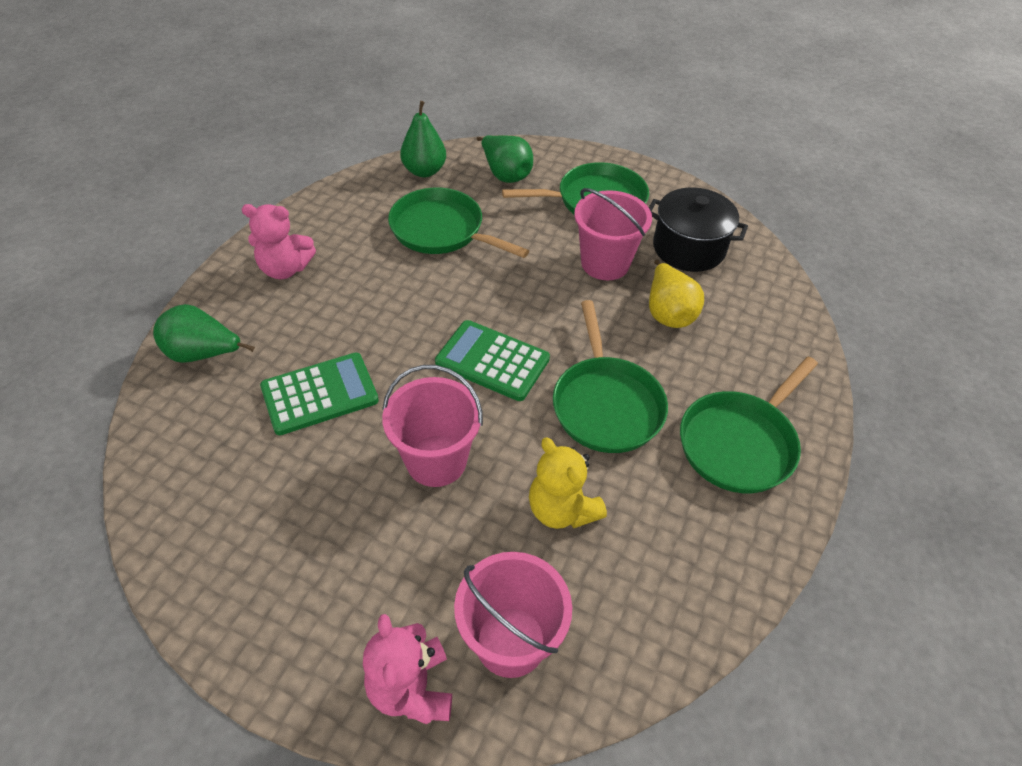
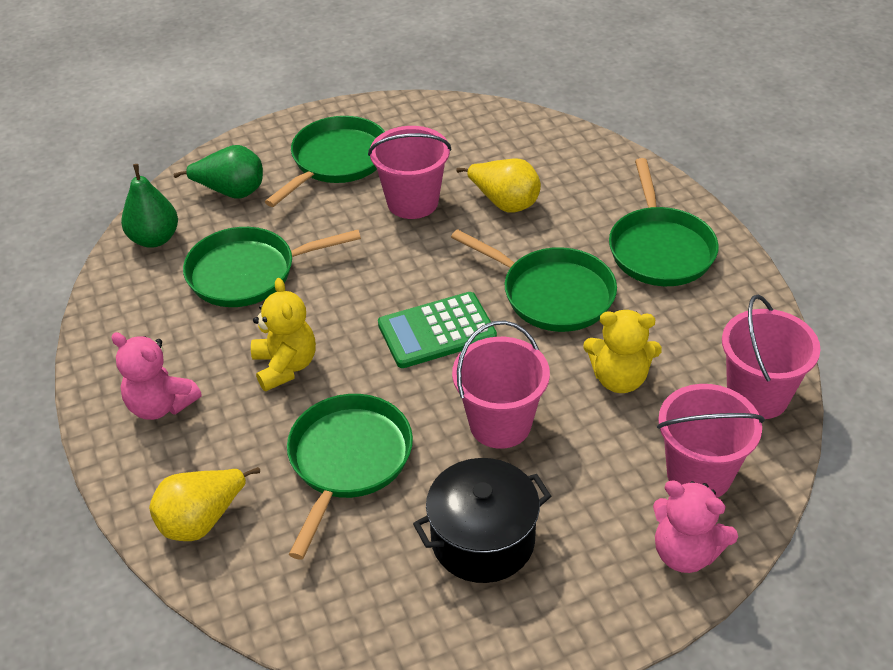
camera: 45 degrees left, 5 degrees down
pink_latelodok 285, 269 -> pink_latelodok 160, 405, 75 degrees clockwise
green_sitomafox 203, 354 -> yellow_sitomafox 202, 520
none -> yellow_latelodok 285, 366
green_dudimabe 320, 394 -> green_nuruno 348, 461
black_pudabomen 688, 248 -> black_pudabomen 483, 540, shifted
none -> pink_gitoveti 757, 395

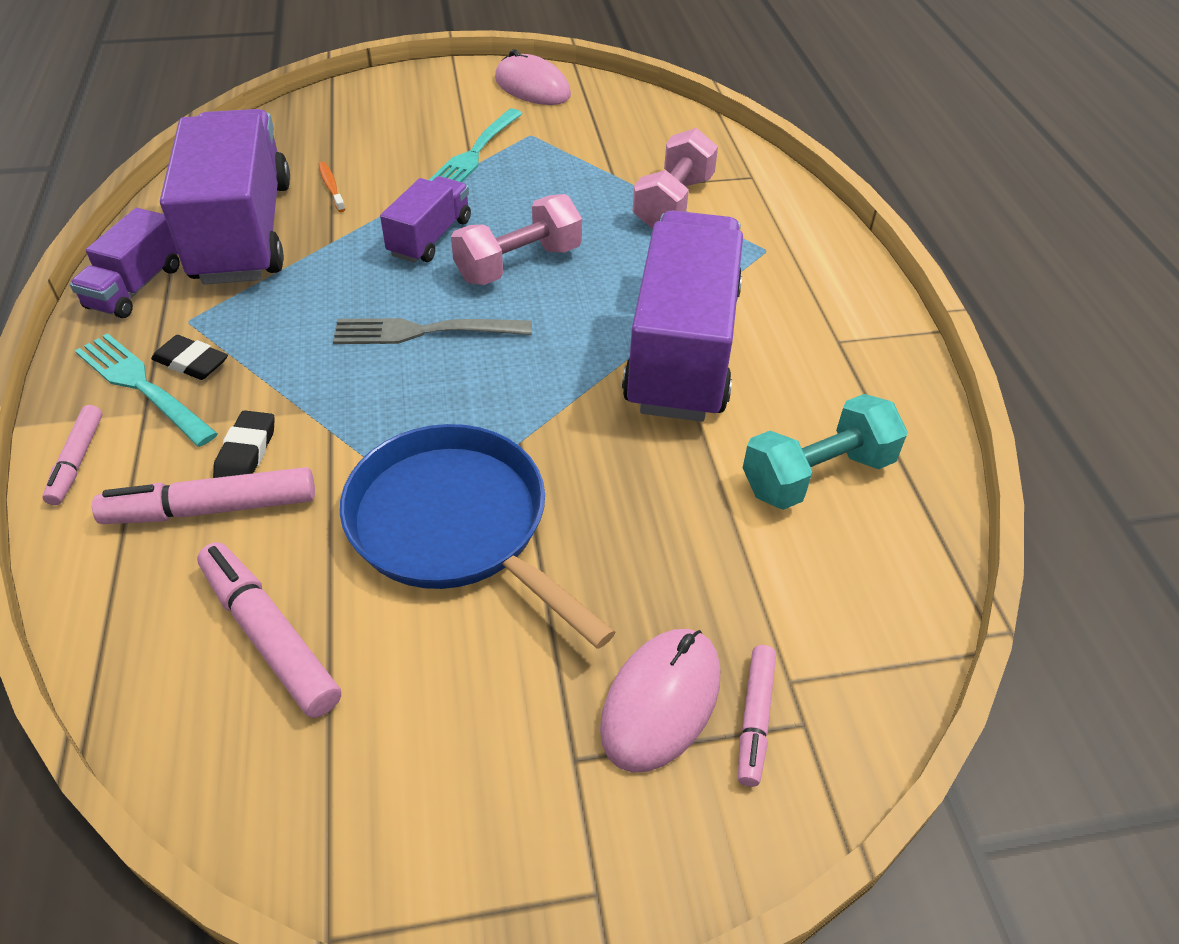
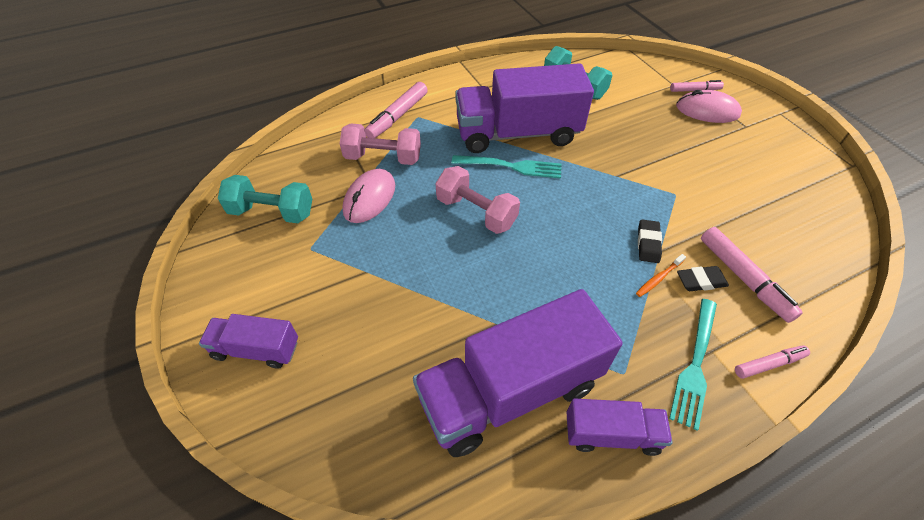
camera: 105 degrees left, 5 degrees up
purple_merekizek 430, 237 -> purple_merekizek 256, 349, shifted
none -> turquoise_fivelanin 272, 212
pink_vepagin 532, 87 -> pink_vepagin 369, 198, shifted
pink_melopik 269, 636 -> pink_melopik 397, 116, shifted
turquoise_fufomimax 475, 153 -> turquoise_fufomimax 511, 166, shifted
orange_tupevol 331, 187 -> orange_tupevol 658, 278, shifted
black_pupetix 191, 363 -> black_pupetix 648, 243, shifted
grey_fufomimax 425, 331 -> none
blue_nuruno 455, 526 -> none

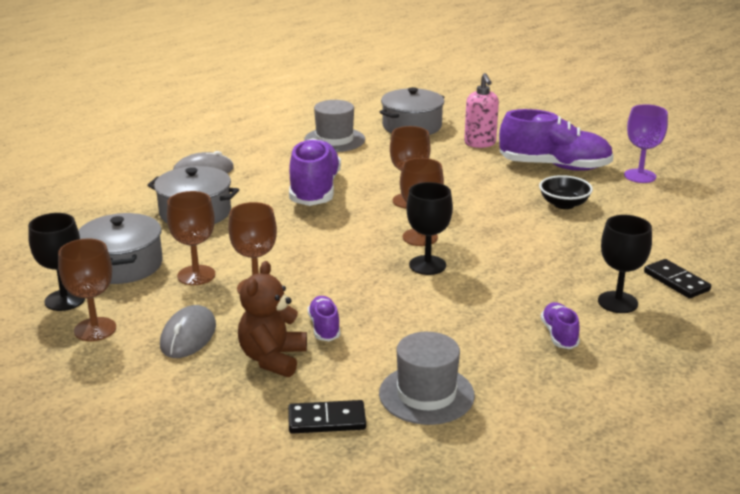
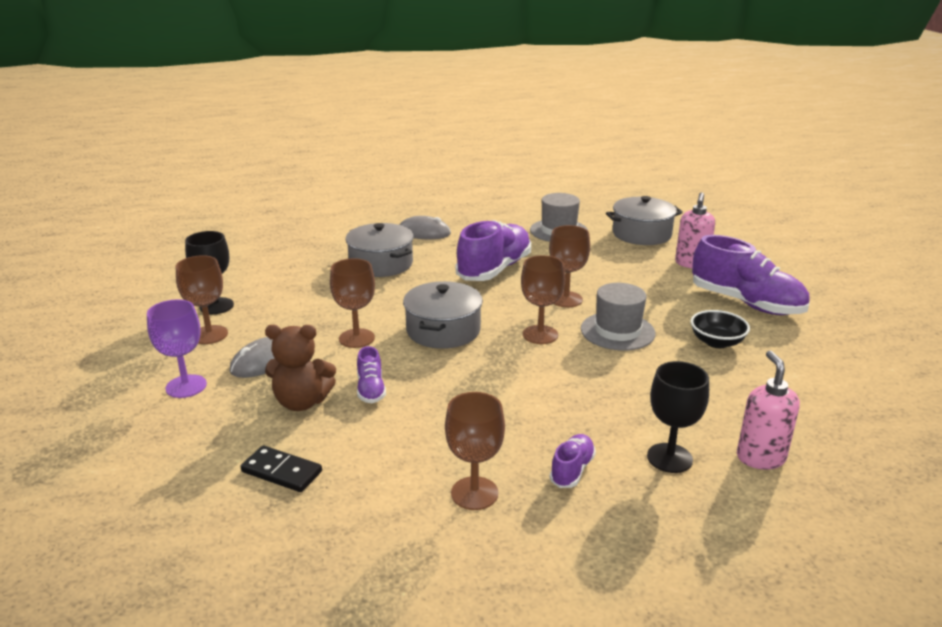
camera: 30 degrees right, 0 degrees up
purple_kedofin 640, 176 -> purple_kedofin 186, 386, shifted
brown_latelodok 272, 359 -> brown_latelodok 302, 402, 135 degrees counterclockwise
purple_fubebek 324, 327 -> purple_fubebek 371, 389, 150 degrees clockwise
grey_pudabomen 123, 265 -> grey_pudabomen 443, 330, shifted
brown_kedofin 196, 275 -> brown_kedofin 474, 493, shifted
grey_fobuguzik 426, 394 -> grey_fobuguzik 617, 331, shifted
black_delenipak 676, 281 -> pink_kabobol 760, 458
black_kedofin 427, 265 -> none

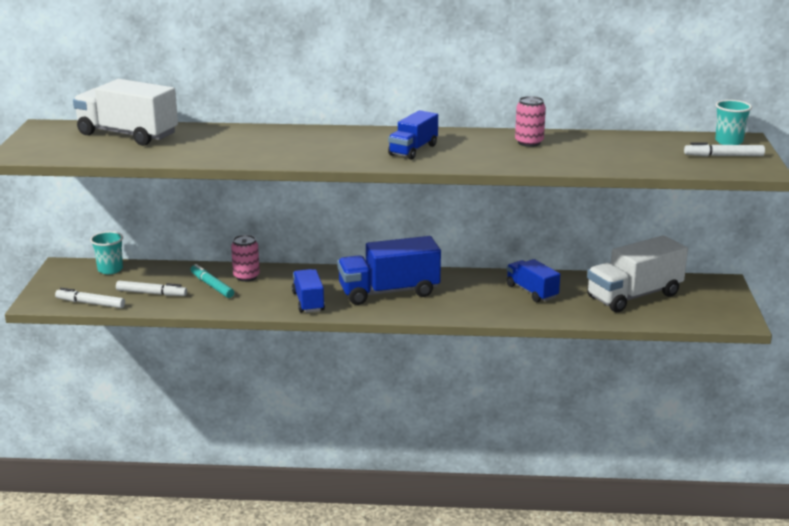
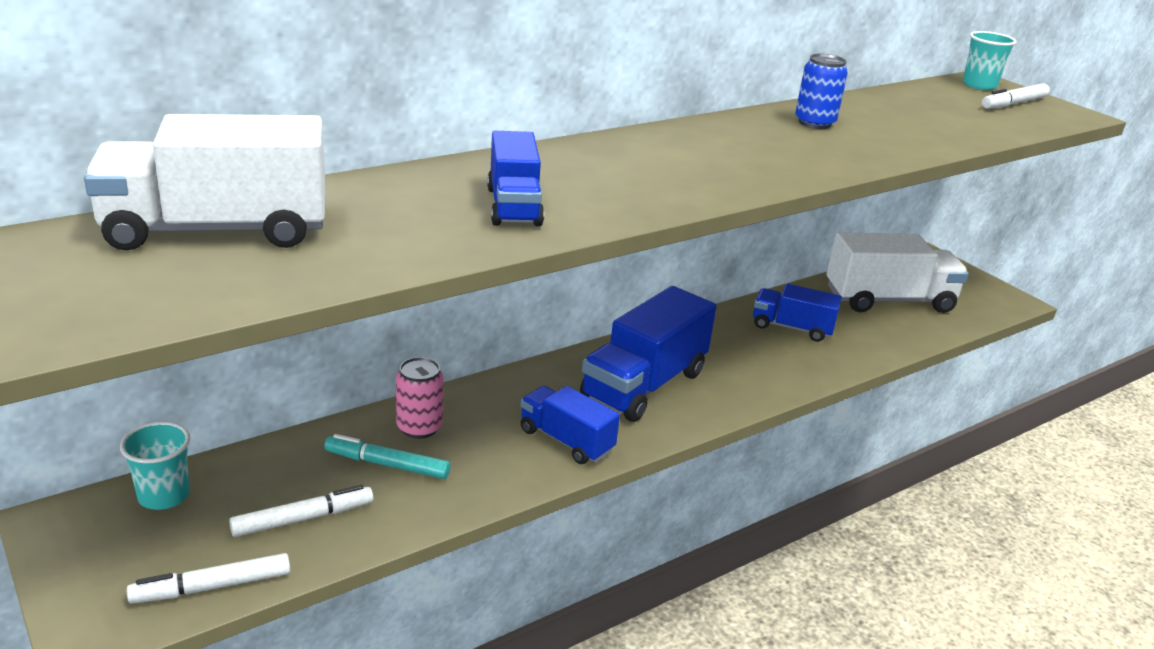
camera: 40 degrees left, 5 degrees up
blue_merekizek 413, 150 -> blue_merekizek 514, 206, shifted
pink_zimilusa 529, 142 -> blue_zimilusa 814, 123
white_merekizek 634, 296 -> white_merekizek 889, 300, 120 degrees counterclockwise

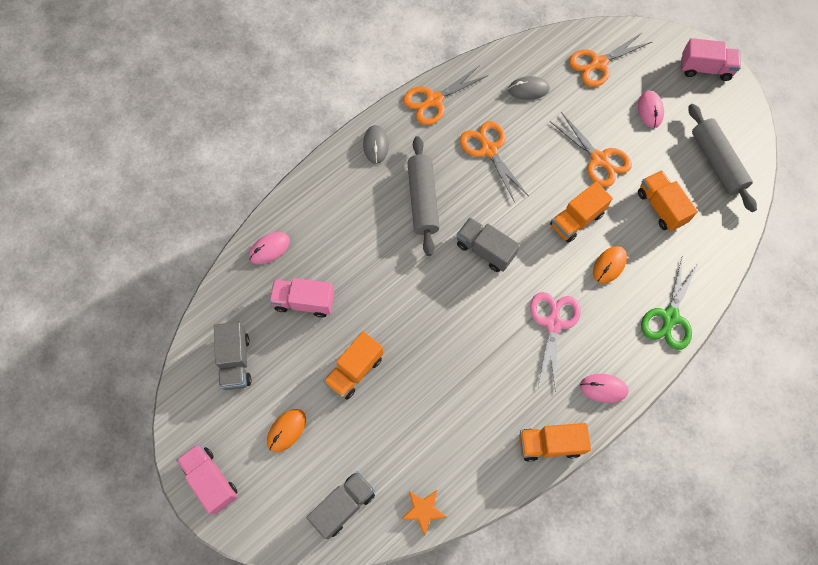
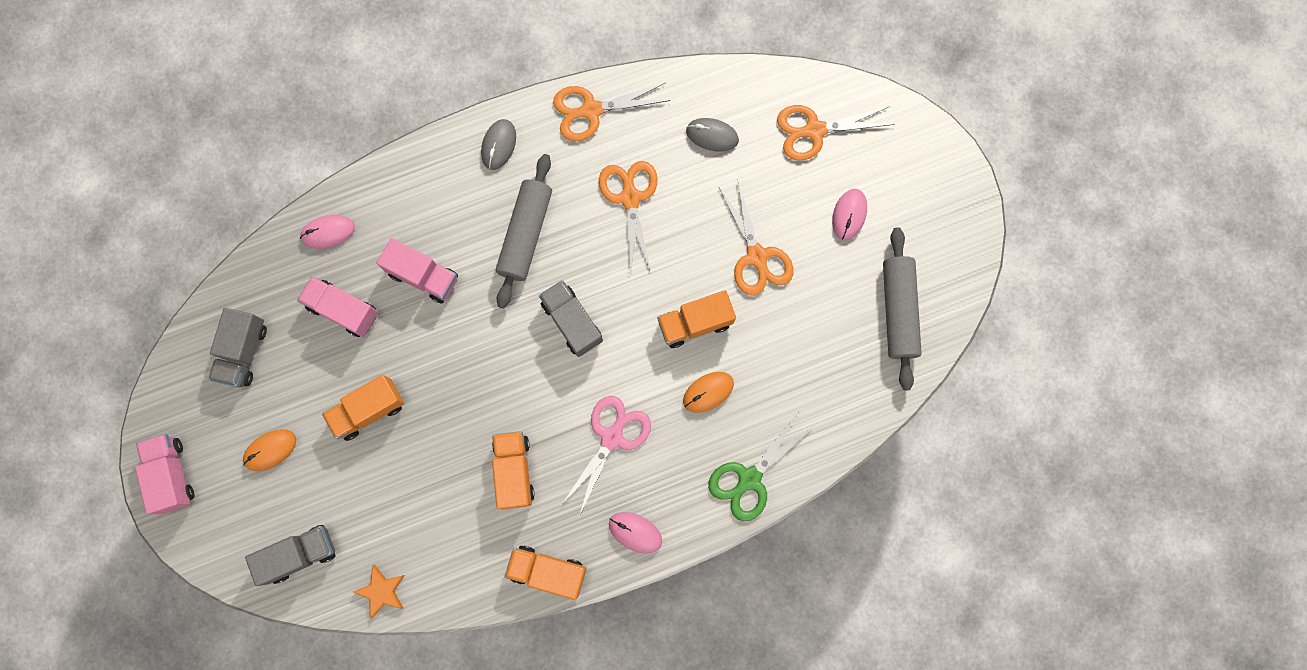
camera: 20 degrees right, 10 degrees up
pink_merekizek 705, 69 -> pink_merekizek 423, 276, shifted
orange_merekizek 661, 207 -> orange_merekizek 514, 471, shifted

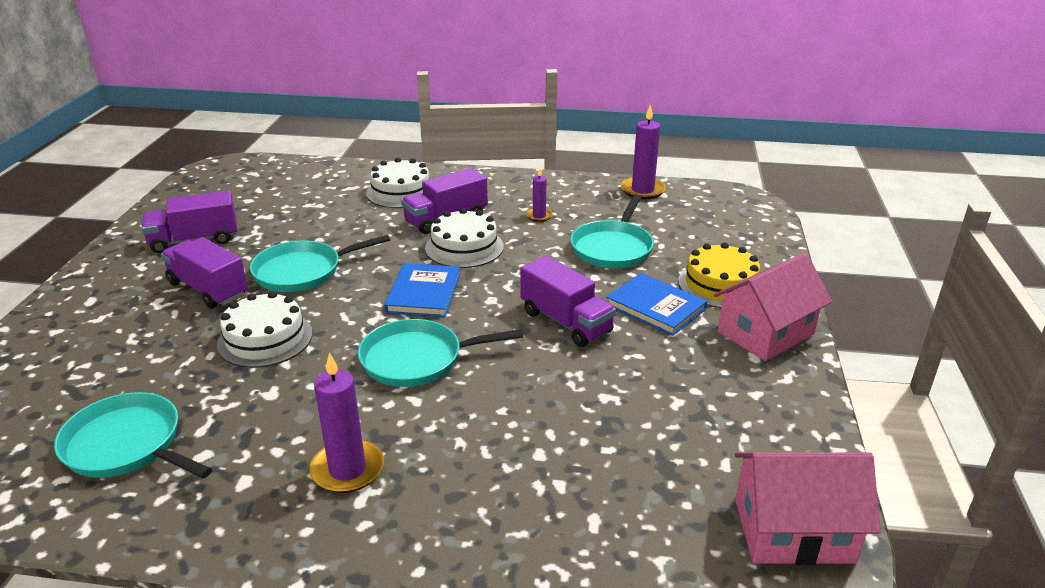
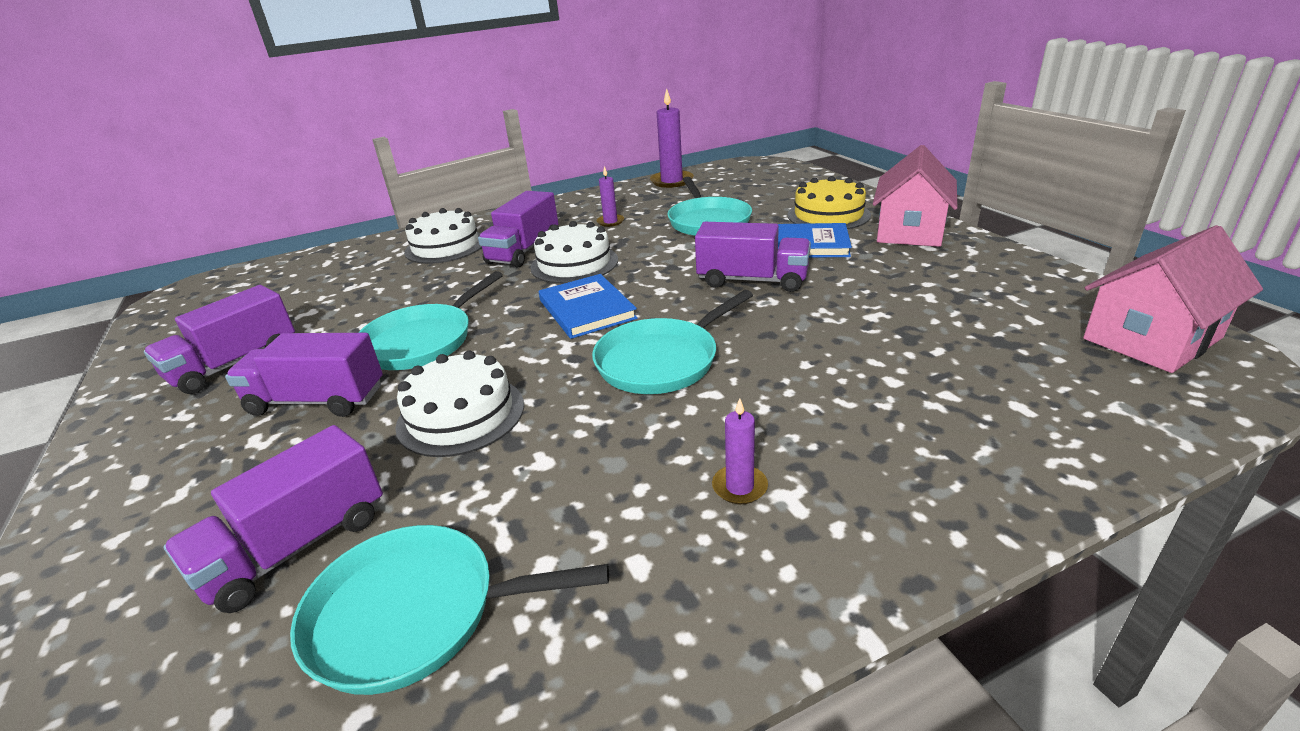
camera: 30 degrees left, 0 degrees up
none -> purple_merekizek 296, 547
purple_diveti 347, 469 -> purple_diveti 739, 487, x0.56

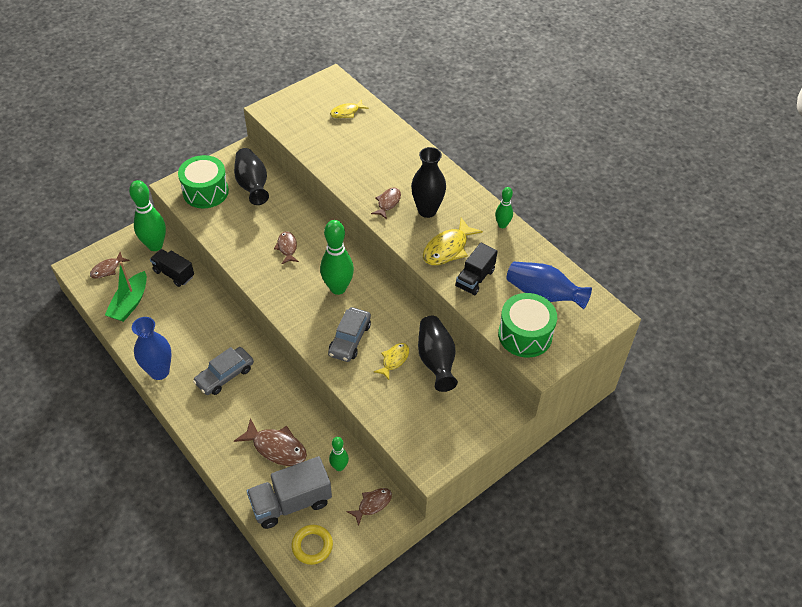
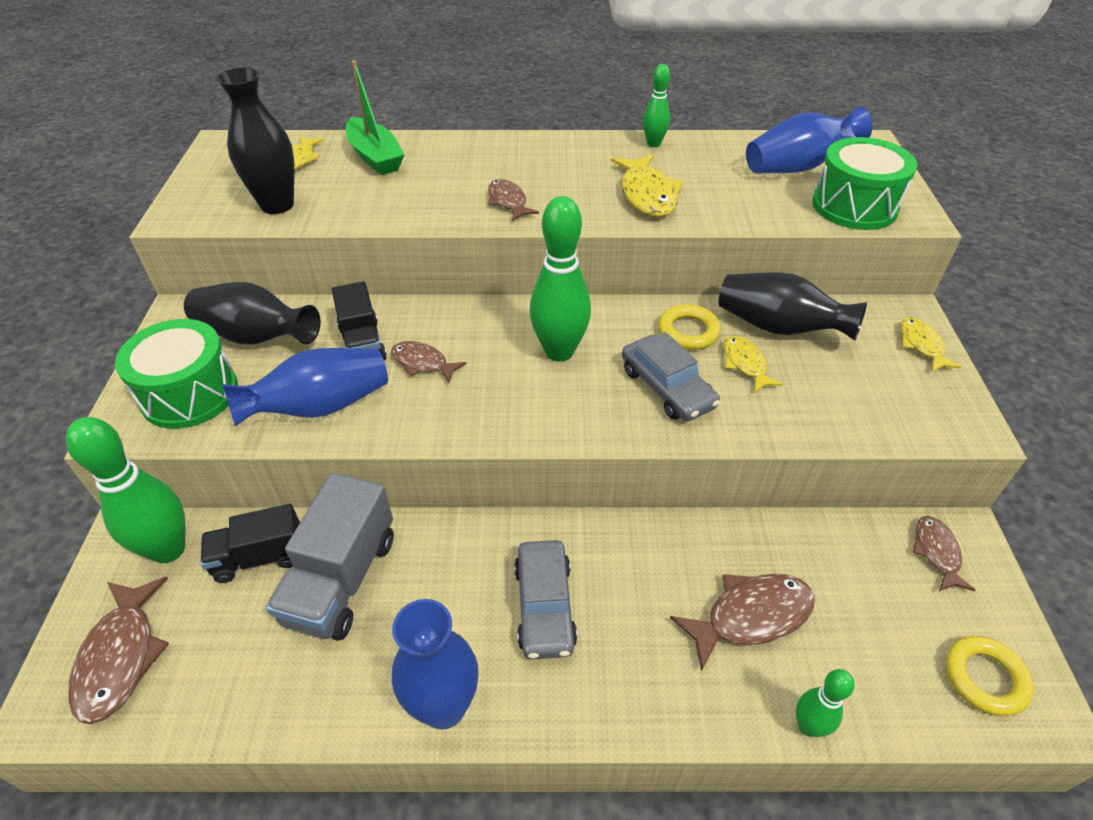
camera: 50 degrees left, 5 degrees down
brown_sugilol 107, 269 -> brown_sugilol 121, 657, x1.61
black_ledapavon 427, 210 -> black_ledapavon 277, 205, shifted
none -> blue_ledapavon 320, 407
grey_merekizek 291, 502 -> grey_merekizek 342, 579, shifted
black_merekizek 475, 278 -> black_merekizek 362, 343, shifted
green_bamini 130, 303 -> green_bamini 375, 157, shifted
none -> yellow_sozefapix 688, 331
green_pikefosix 339, 467 -> green_pikefosix 808, 726, shifted
none -> yellow_sugilol 921, 345

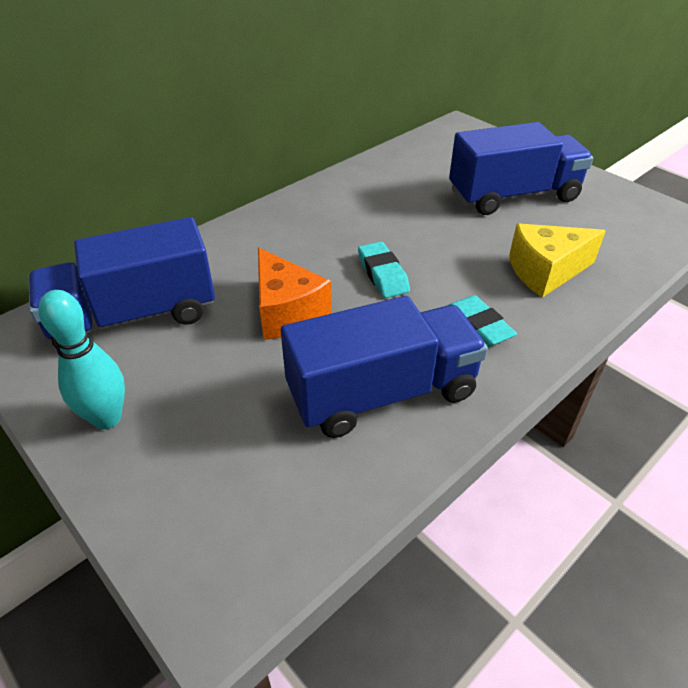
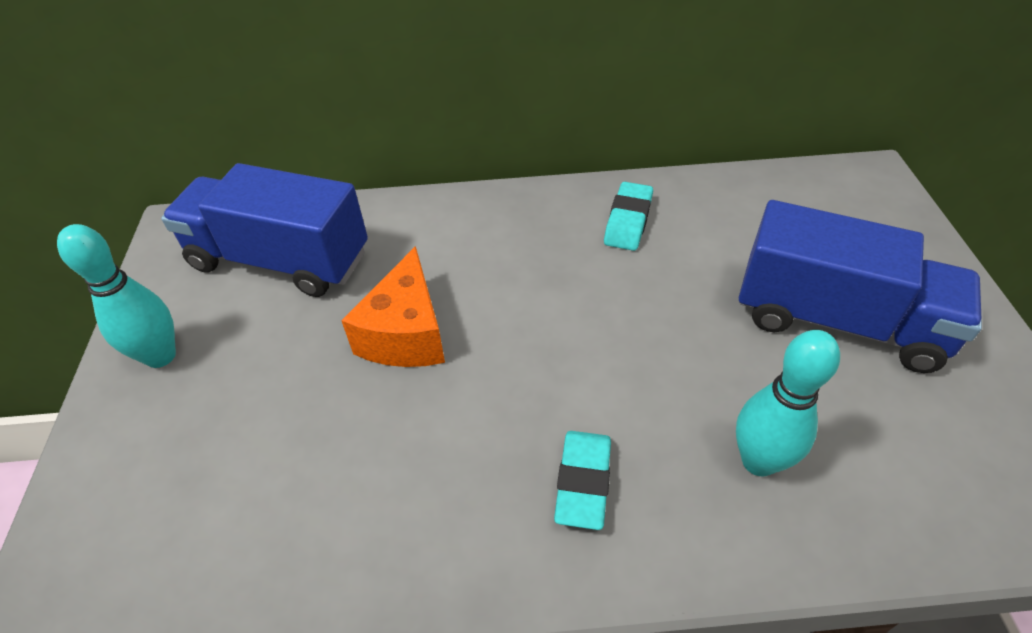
camera: 40 degrees right, 5 degrees up
turquoise_pupetix 382, 274 -> turquoise_pupetix 628, 221, shifted
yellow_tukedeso 545, 271 -> turquoise_pikefosix 758, 461
blue_merekizek 382, 393 -> none

